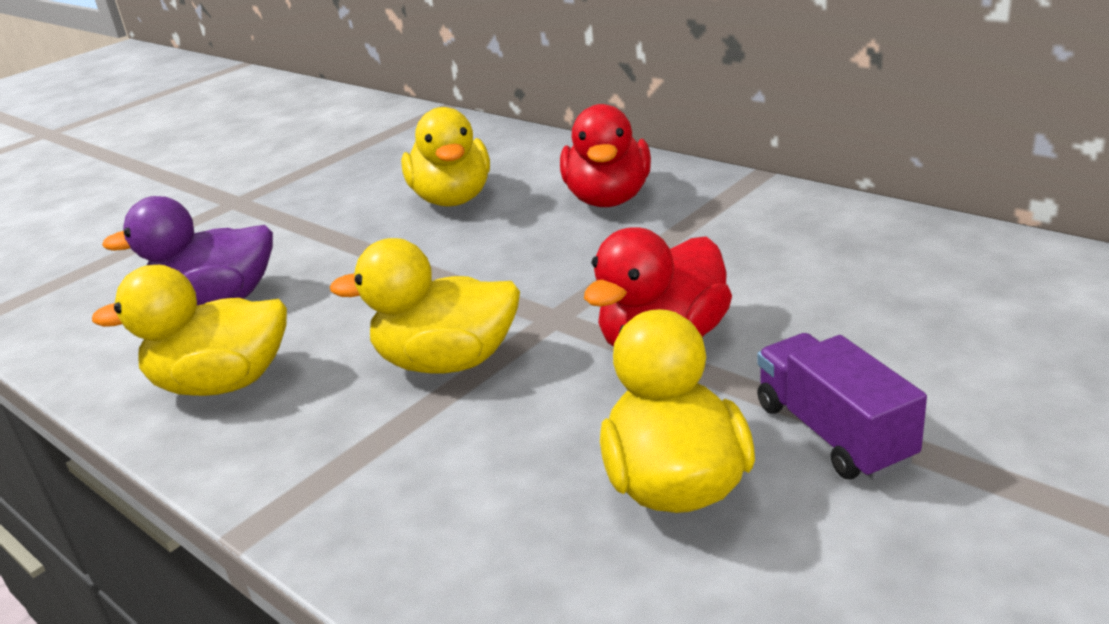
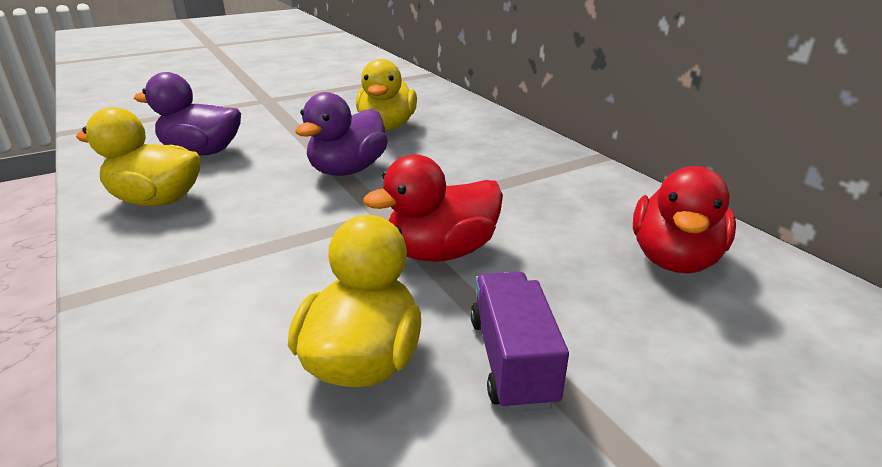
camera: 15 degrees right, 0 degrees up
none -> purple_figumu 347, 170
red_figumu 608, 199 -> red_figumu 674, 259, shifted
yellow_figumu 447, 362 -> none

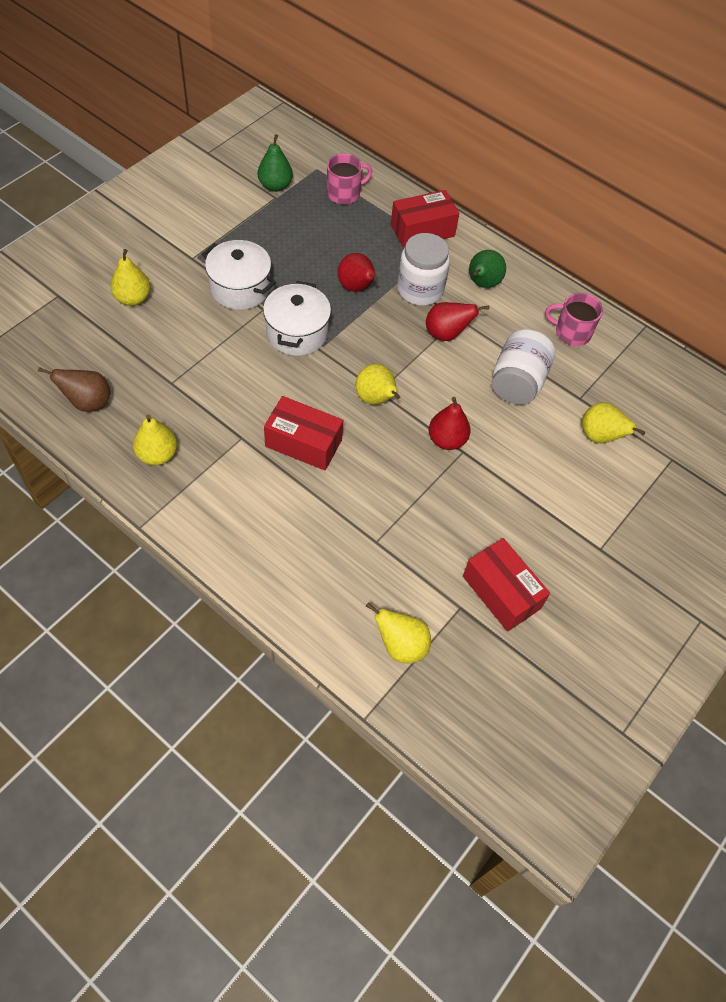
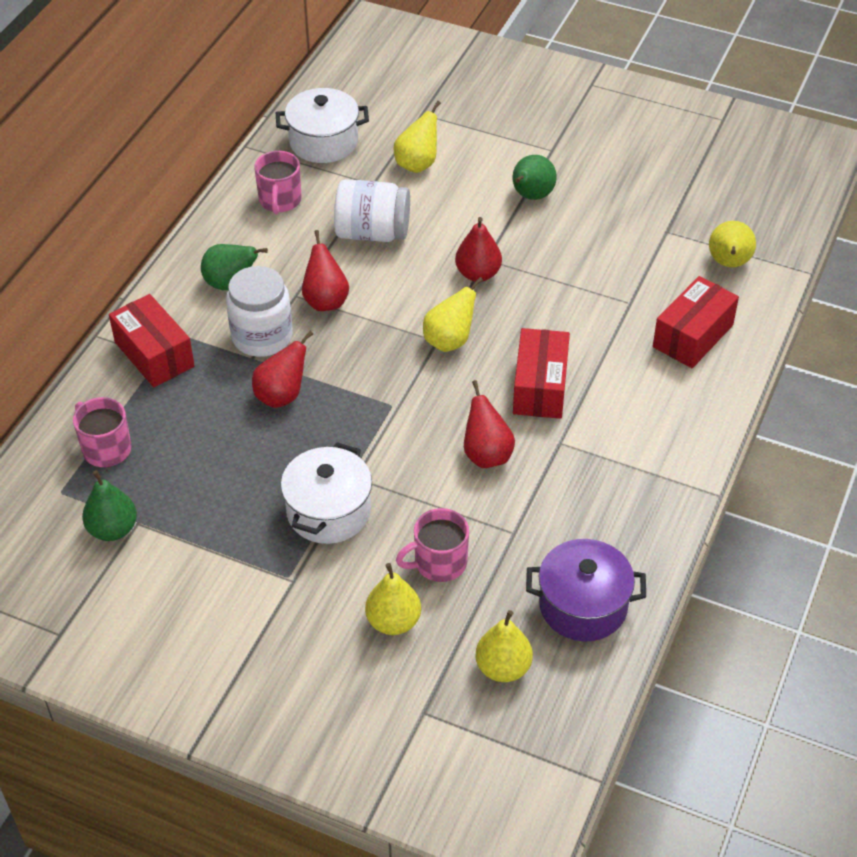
camera: 100 degrees left, 10 degrees down
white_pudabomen 297, 333 -> white_pudabomen 323, 142, shifted
none -> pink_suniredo 439, 563
none -> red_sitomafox 486, 454
yellow_sitomafox 157, 455 -> yellow_sitomafox 503, 668, shifted
none -> green_sitomafox 531, 196
brown_sitomafox 88, 402 -> purple_pudabomen 583, 606
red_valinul 501, 592 -> red_valinul 693, 336, shifted

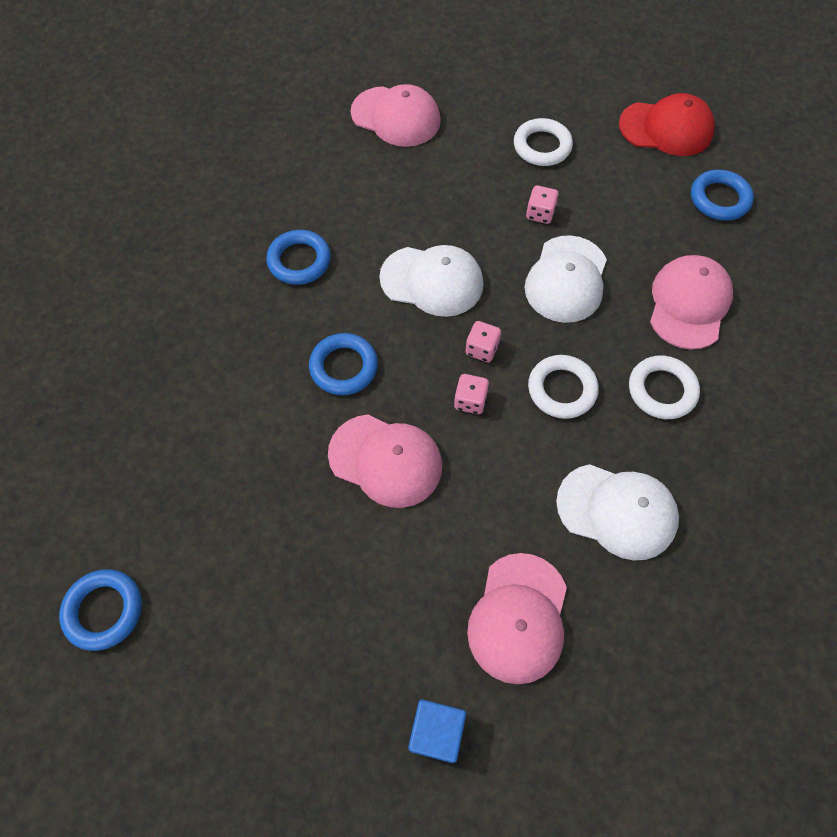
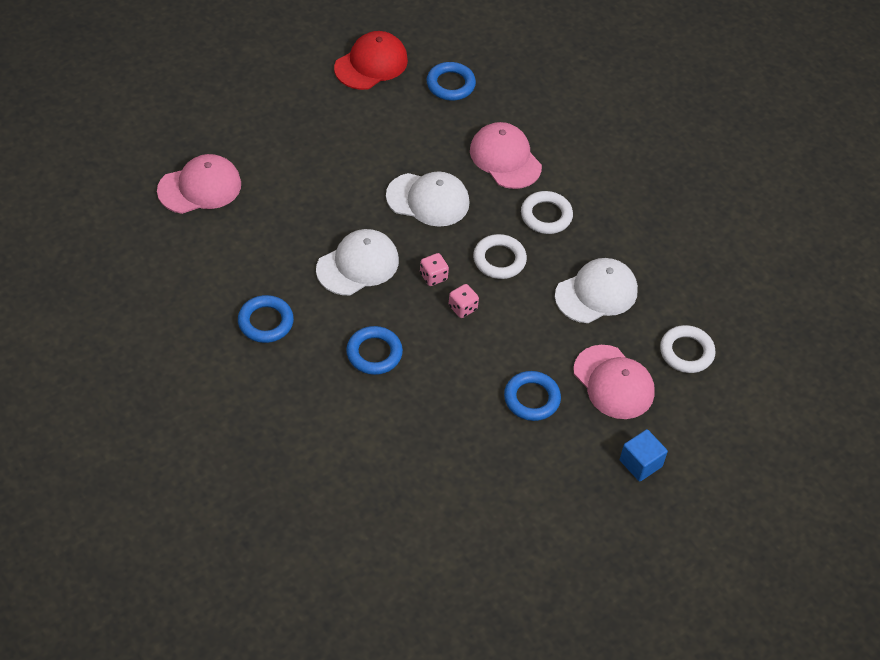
camera: 55 degrees left, 10 degrees down
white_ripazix 566, 279 -> white_ripazix 428, 200, 45 degrees counterclockwise
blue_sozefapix 104, 610 -> blue_sozefapix 531, 399, shifted
white_sozefapix 542, 146 -> white_sozefapix 686, 352, shifted
pink_ripazix 385, 460 -> none
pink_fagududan 540, 214 -> none

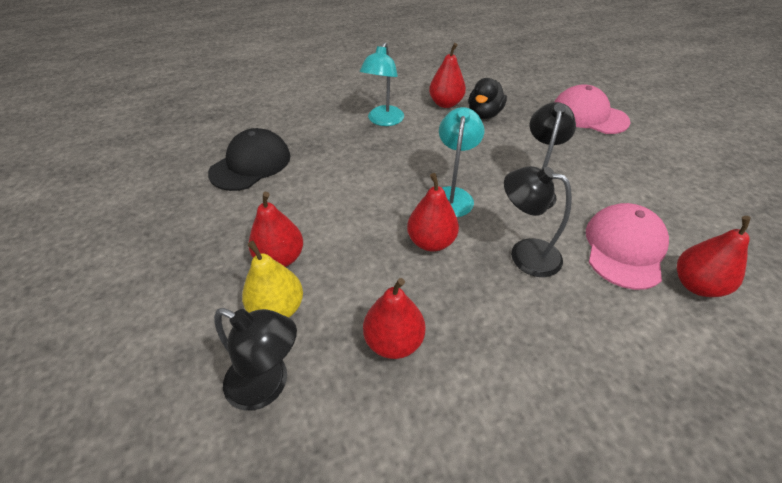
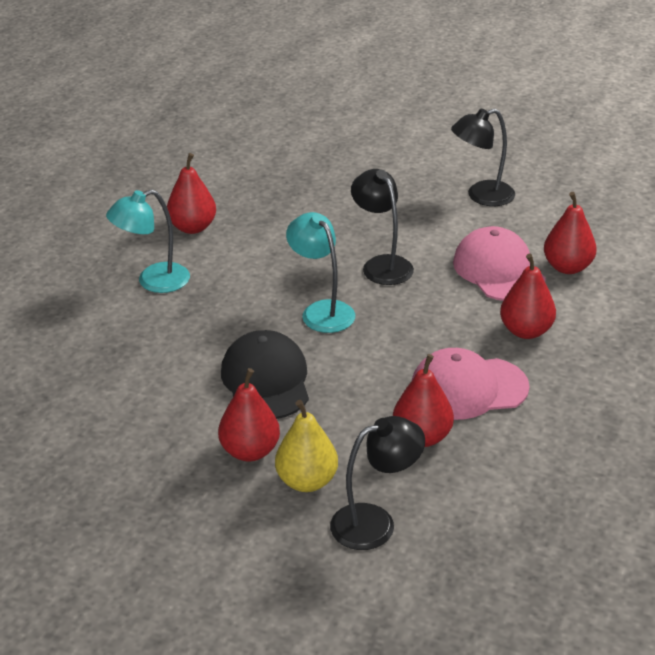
camera: 45 degrees left, 10 degrees down
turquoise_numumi 383, 121 -> turquoise_numumi 153, 281, 90 degrees clockwise
black_ripazix 251, 164 -> black_ripazix 266, 380, shifted
pink_ripazix 589, 115 -> pink_ripazix 468, 388, shifted
black_numumi 524, 254 -> black_numumi 481, 196, shifted
red_sitomafox 431, 242 -> red_sitomafox 526, 331, shifted
black_figumu 484, 114 -> none

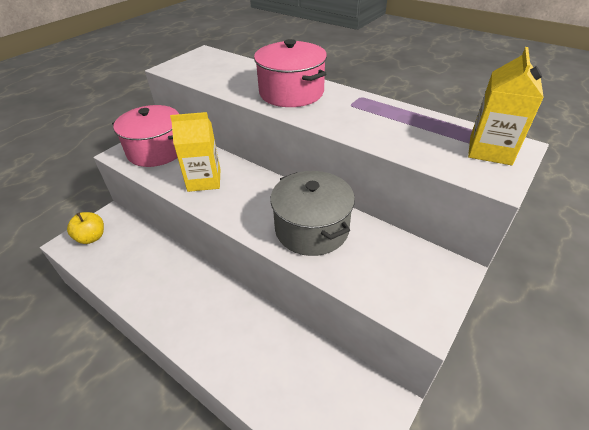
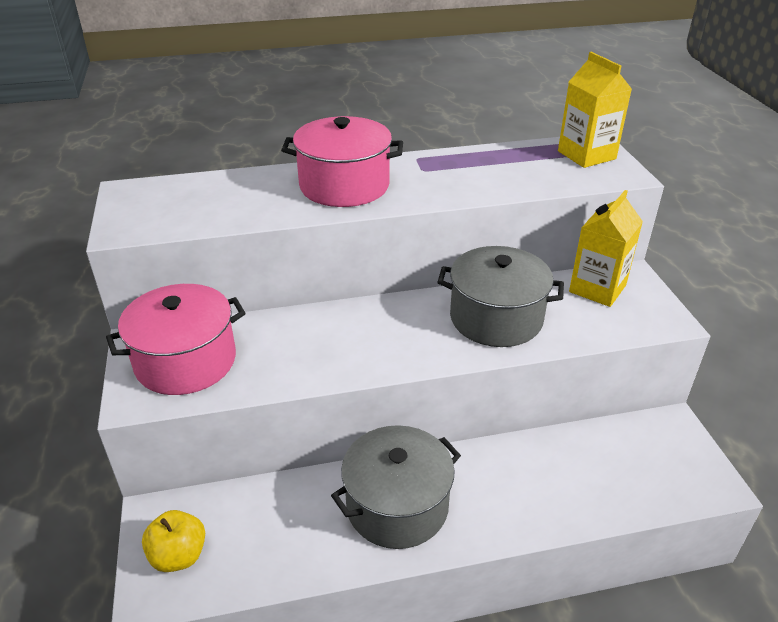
camera: 50 degrees left, 5 degrees down
none -> grey_pudabomen 397, 506
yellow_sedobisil 204, 180 -> yellow_sedobisil 597, 288, shifted

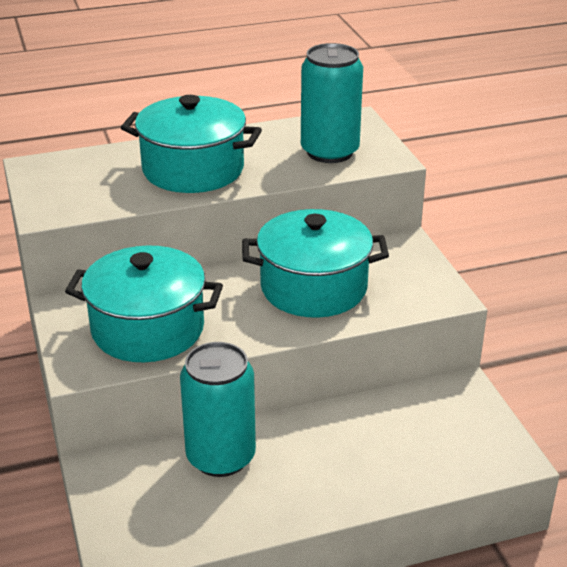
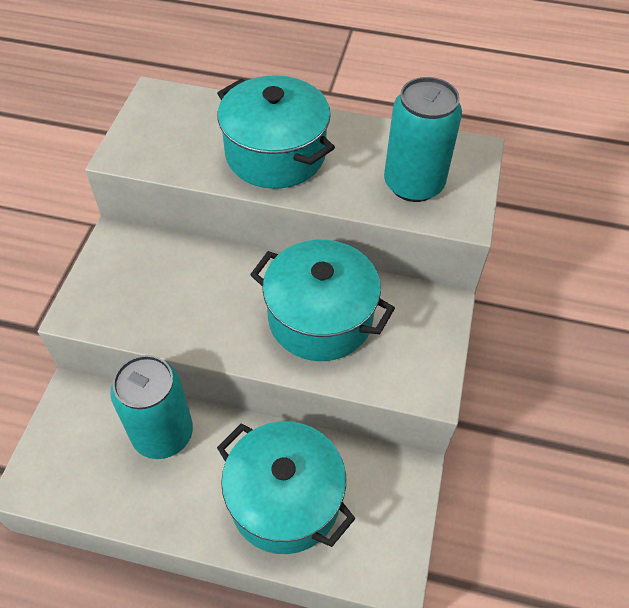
camera: 30 degrees right, 20 degrees up
turquoise_pudabomen 148, 329 -> turquoise_pudabomen 285, 500, shifted

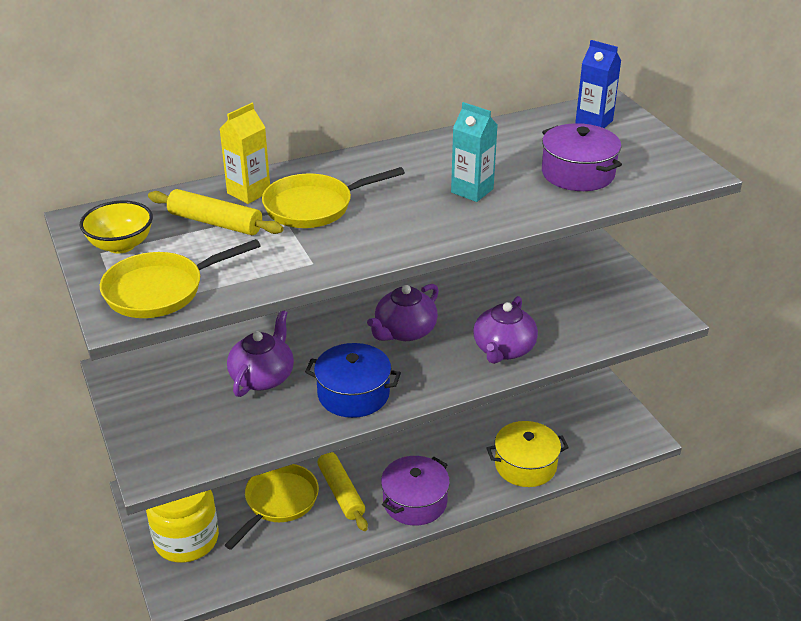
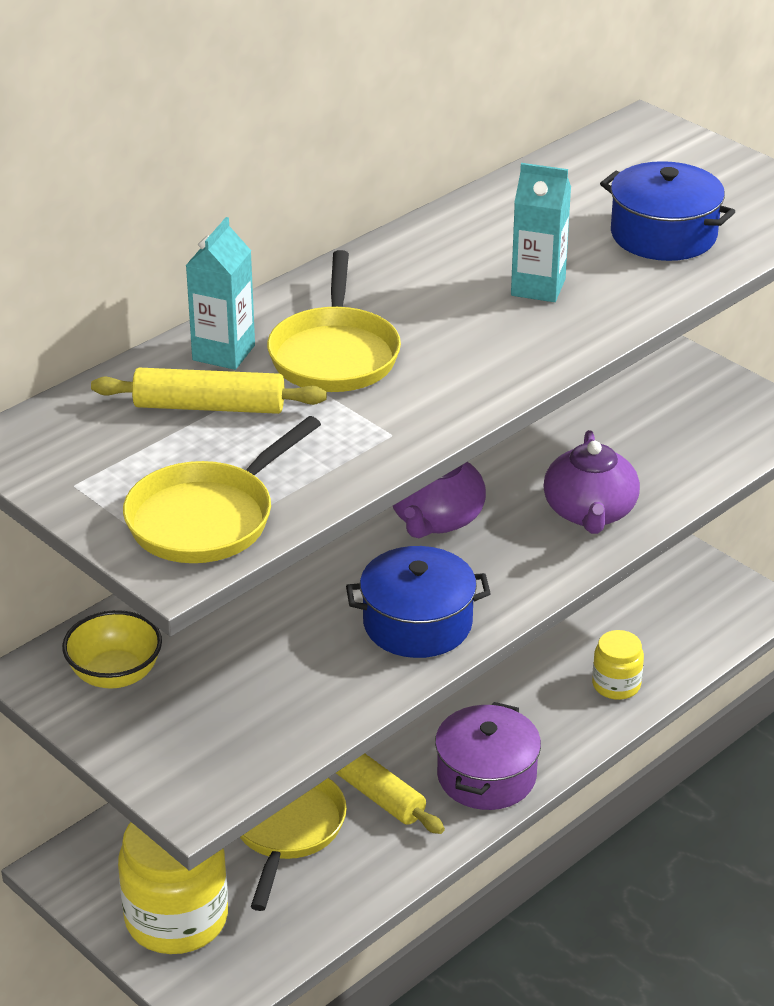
camera: 20 degrees left, 0 degrees up
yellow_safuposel 121, 245 -> yellow_safuposel 115, 674, shifted
yellow_sedobisil 249, 192 -> turquoise_sedobisil 223, 353
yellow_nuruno 314, 207 -> yellow_nuruno 334, 354, 45 degrees counterclockwise
yellow_pudabomen 525, 465 -> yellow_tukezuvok 616, 685
purple_pudabomen 578, 173 -> blue_pudabomen 663, 235
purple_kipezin 263, 376 -> none
blue_sedobisil 594, 122 -> none

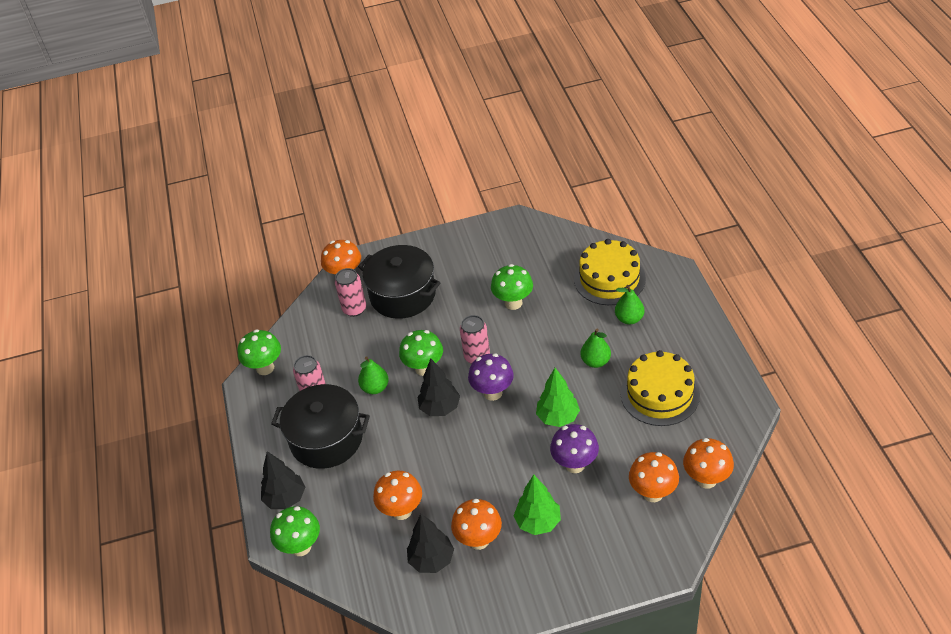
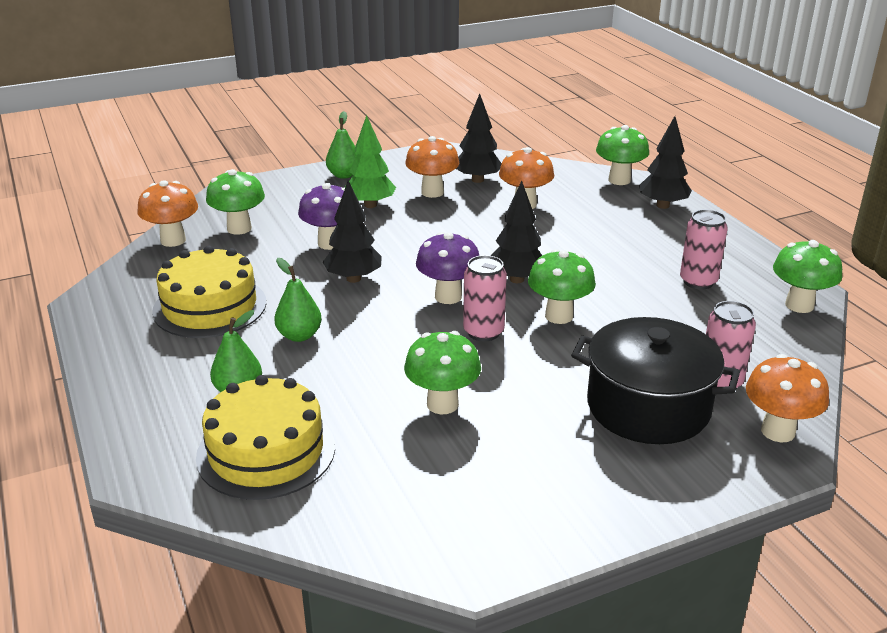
camera: 165 degrees right, 15 degrees down
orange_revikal 653, 493 -> green_revikal 239, 228
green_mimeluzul 558, 417 -> black_mimeluzul 353, 278
green_sitomafox 375, 388 -> green_sitomafox 344, 175, shifted
black_pudabomen 326, 439 -> none

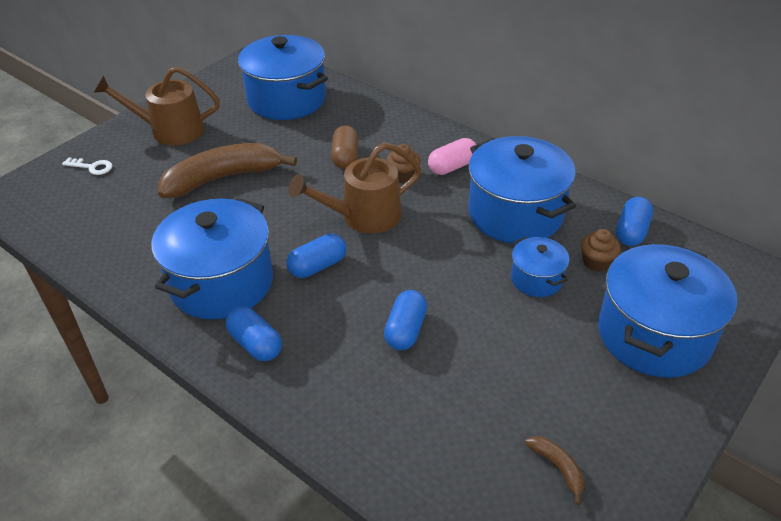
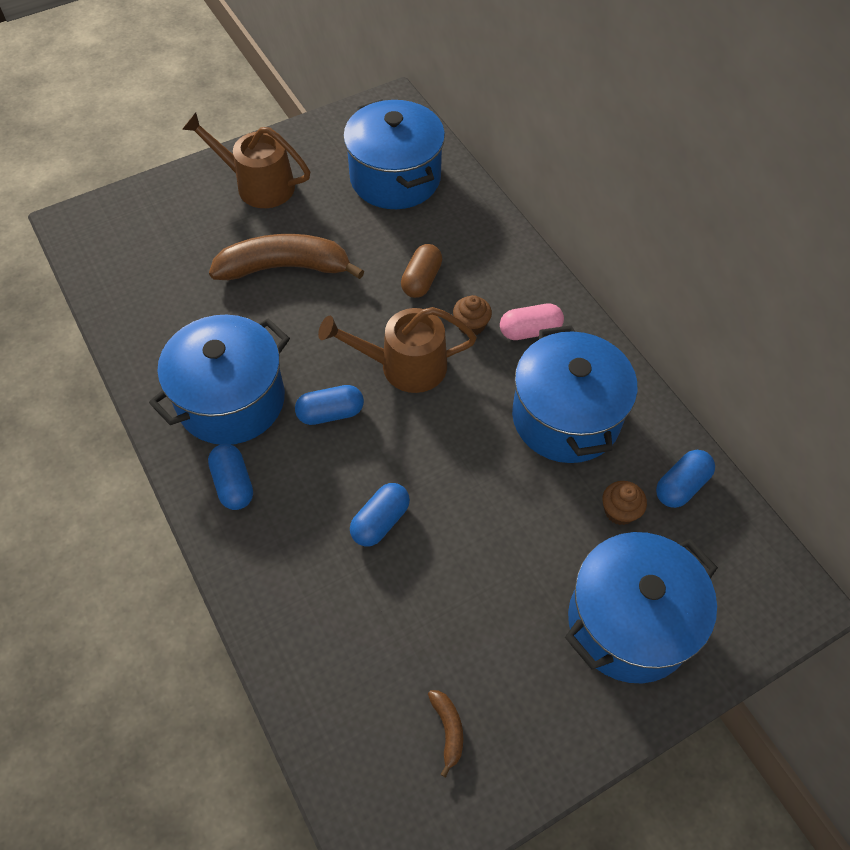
camera: 20 degrees right, 15 degrees up
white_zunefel 92, 167 -> none
blue_pudabomen 536, 279 -> none

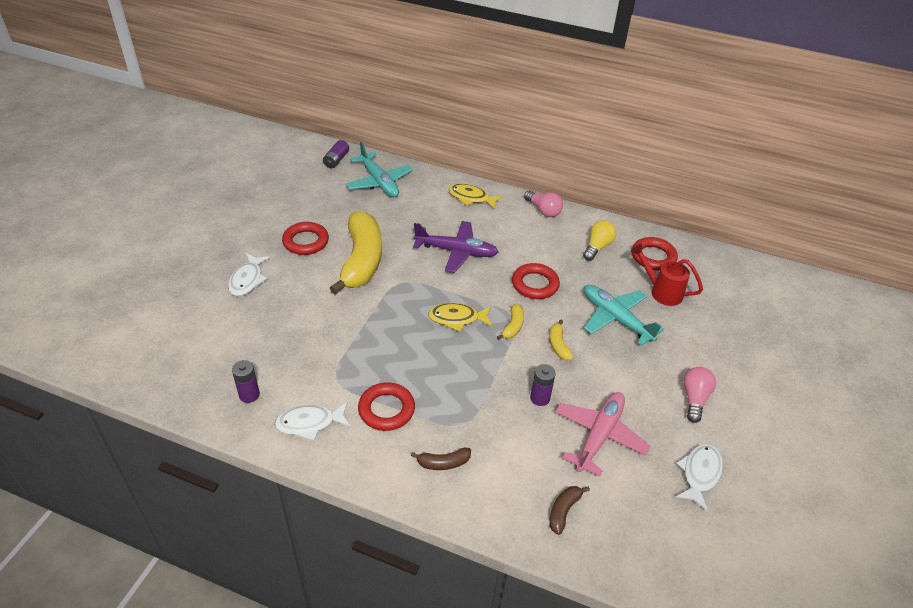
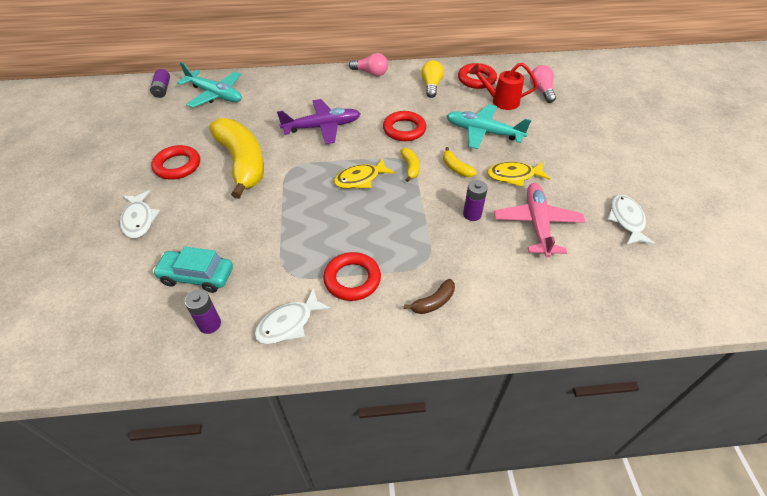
camera: 25 degrees left, 5 degrees up
none -> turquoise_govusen 197, 276
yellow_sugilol 471, 198 -> yellow_sugilol 514, 176, shifted
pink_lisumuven 694, 399 -> pink_lisumuven 541, 91, shifted
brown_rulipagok 564, 511 -> none

